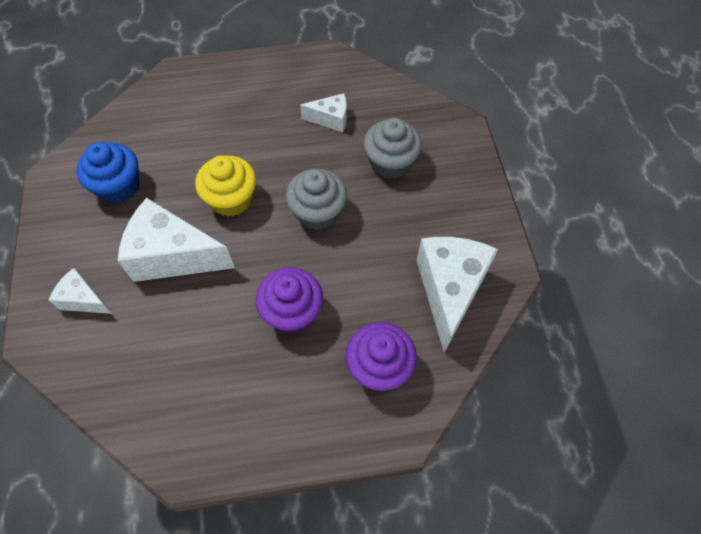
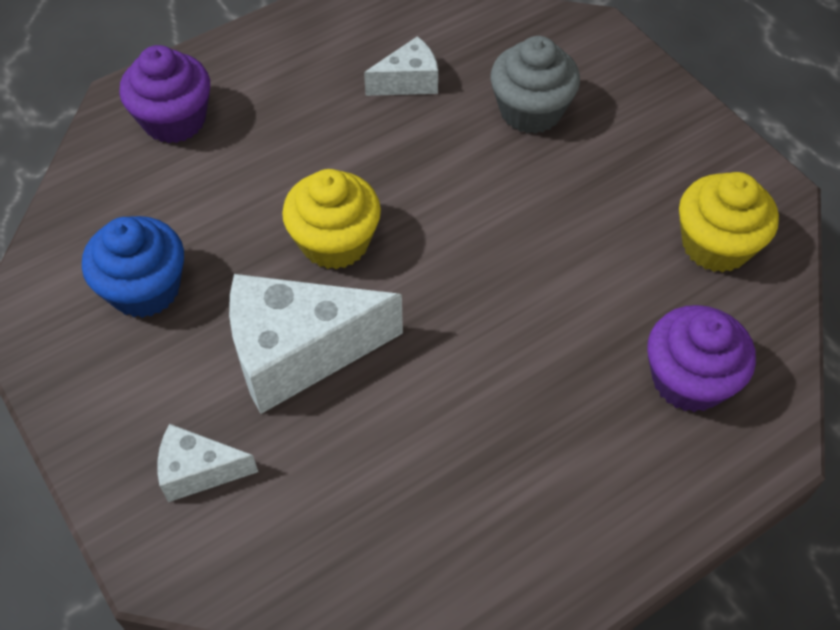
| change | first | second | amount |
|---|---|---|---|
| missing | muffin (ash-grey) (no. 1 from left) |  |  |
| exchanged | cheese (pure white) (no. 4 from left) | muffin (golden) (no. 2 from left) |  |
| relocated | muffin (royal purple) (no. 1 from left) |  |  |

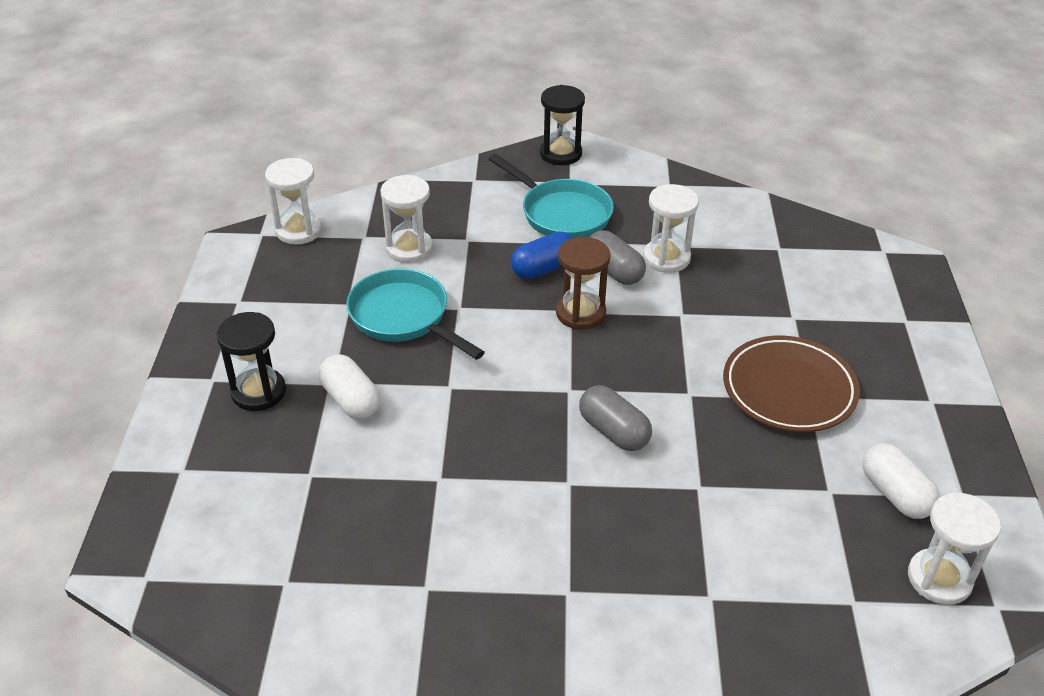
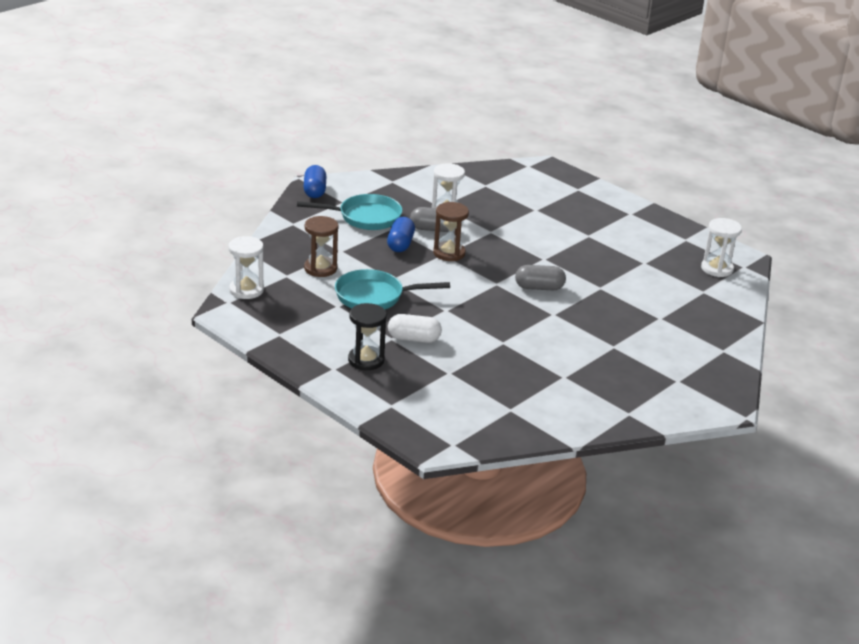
| change | first | second | amount |
|---|---|---|---|
| exchanged | sandglass (jet-black) (no. 2 from left) | capsule (royal blue) (no. 1 from left) |  |
| colour | sandglass (pure white) (no. 2 from left) | sandglass (dark brown) (no. 1 from left) |  |
| missing | flat dish (dark brown) |  |  |
| missing | capsule (pure white) (no. 2 from left) |  |  |

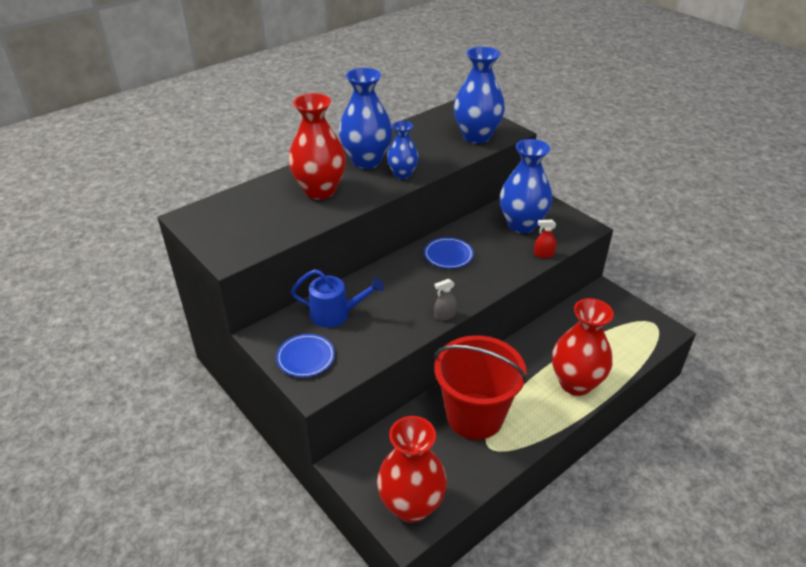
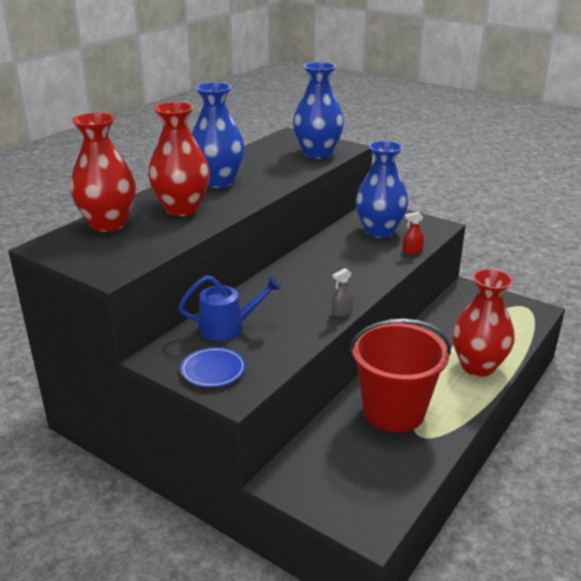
| change | first | second | amount |
|---|---|---|---|
| missing | flower vase (royal blue) (no. 2 from left) |  |  |
| missing | flat dish (royal blue) (no. 2 from left) |  |  |
| relocated | flower vase (crimson) (no. 2 from left in the first image) | flower vase (crimson) (no. 1 from left) |  |

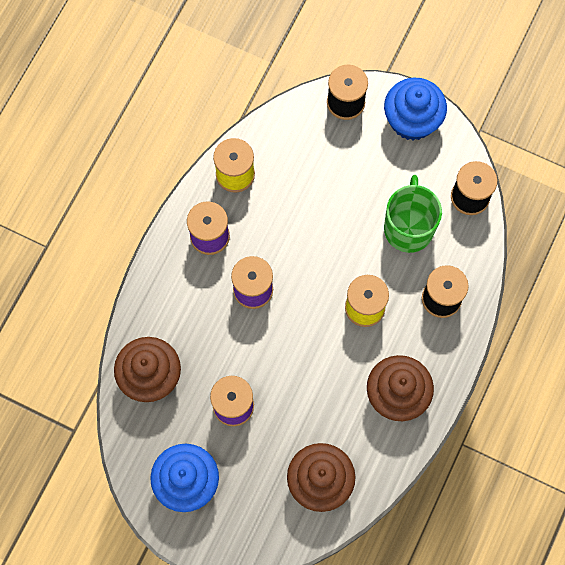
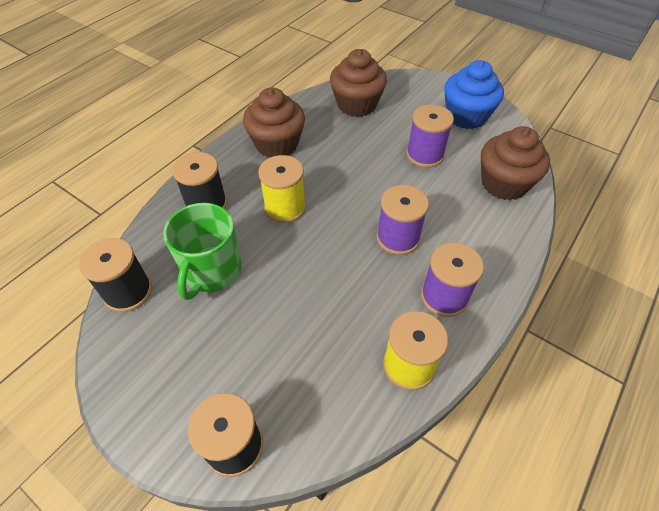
| change | first | second | amount |
|---|---|---|---|
| missing | muffin (royal blue) (no. 2 from left) |  |  |

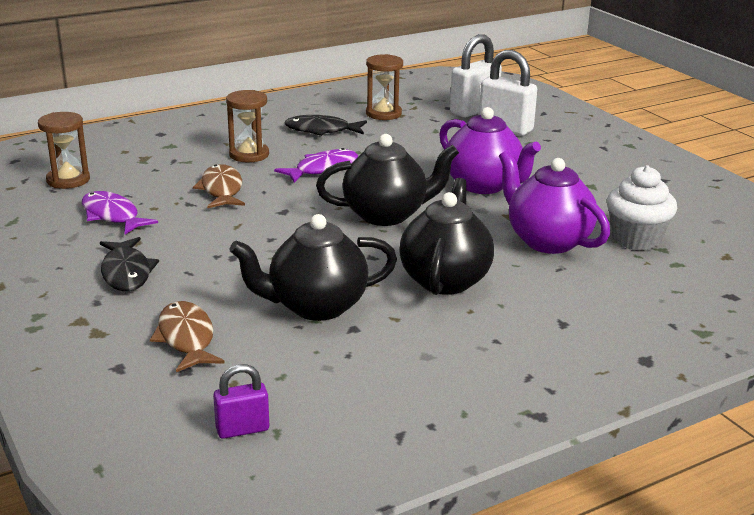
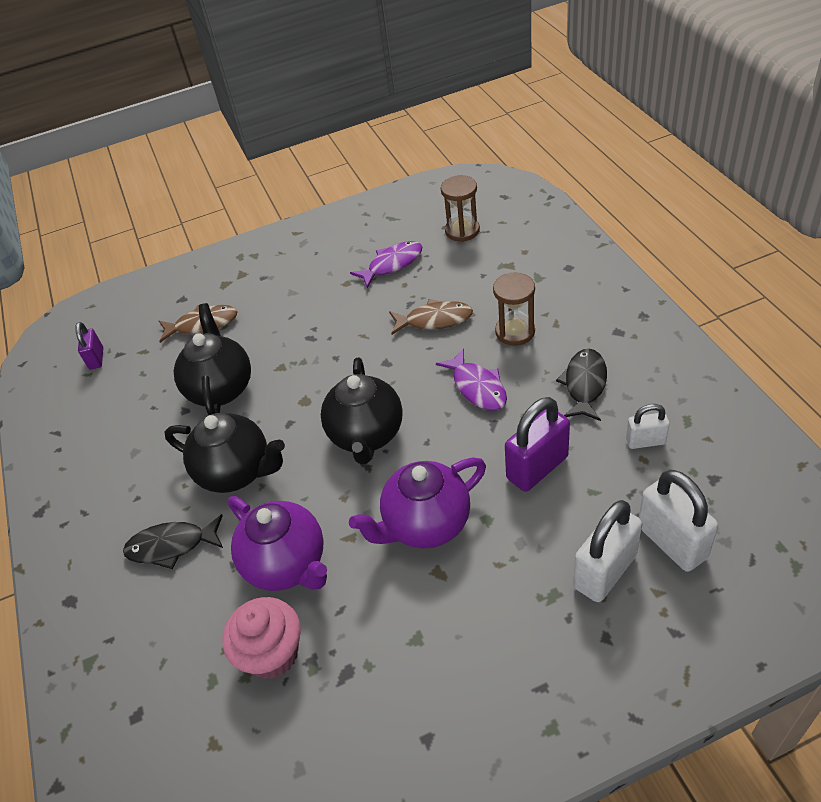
| change | first | second | amount |
|---|---|---|---|
| exchanged | sandglass (dark brown) (no. 3 from left) | lock (pure white) (no. 2 from left) |  |
| spun | china teapot (royal purple) (no. 2 from left in the first image) | china teapot (royal purple) (no. 1 from left) | 75 degrees clockwise |
| colour | muffin (pure white) | muffin (pink) |  |
| relocated | fish (jet-black) (no. 1 from left) |  |  |
| appeared |  | lock (royal purple) (no. 2 from left) |  |

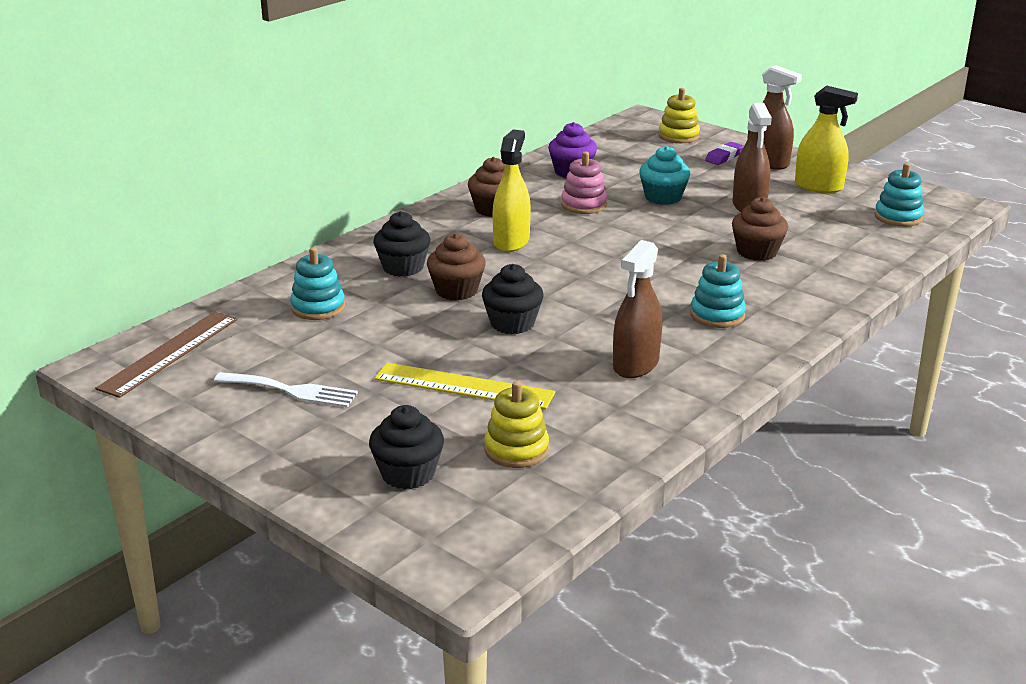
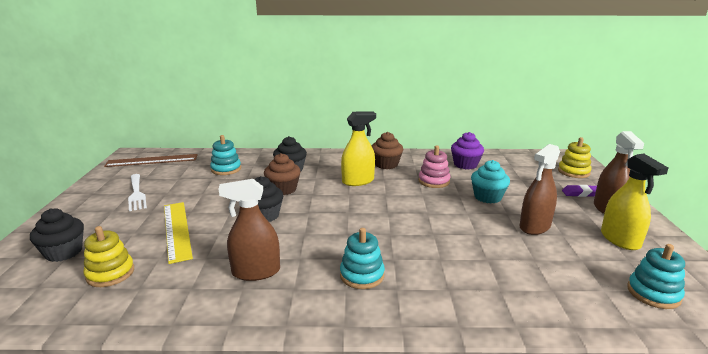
| change | first | second | amount |
|---|---|---|---|
| missing | muffin (dark brown) (no. 3 from left) |  |  |

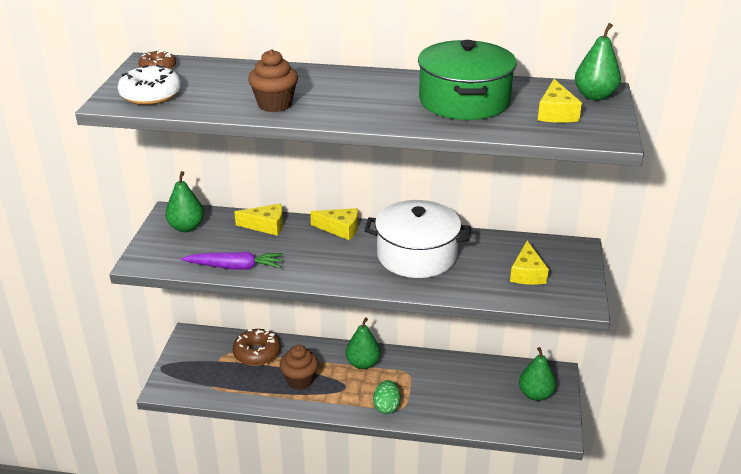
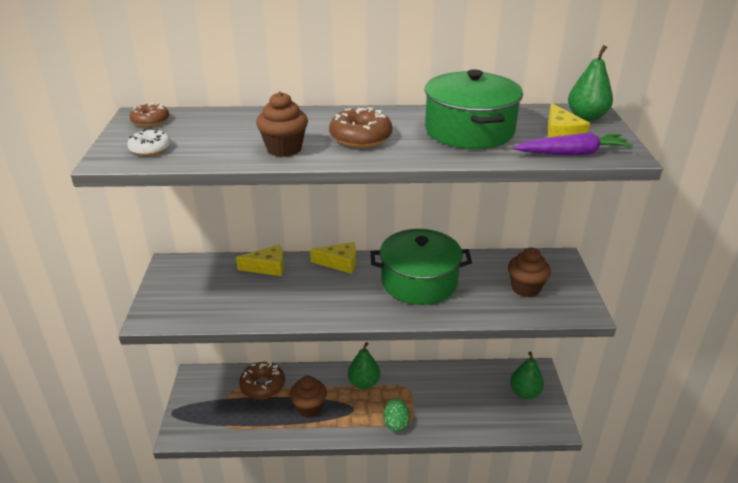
| change | first | second | amount |
|---|---|---|---|
| size | donut (pure white) |  | x0.63 |
| missing | toy pear (green) (no. 1 from left) |  |  |
| colour | cooking pot (pure white) | cooking pot (green) (no. 1 from left) |  |
| exchanged | cheese (golden) (no. 3 from left) | muffin (dark brown) (no. 3 from left) |  |
| relocated | toy carrot (royal purple) |  |  |
| appeared |  | donut (dark brown) (no. 3 from left) |  |

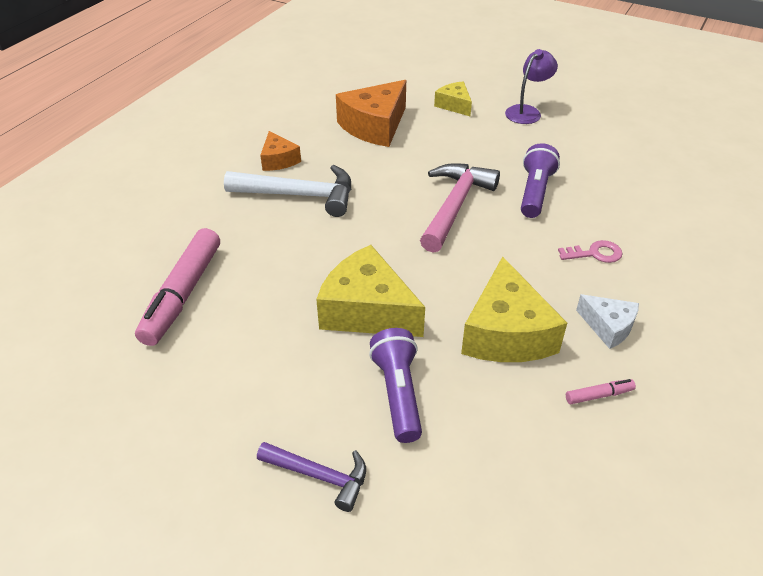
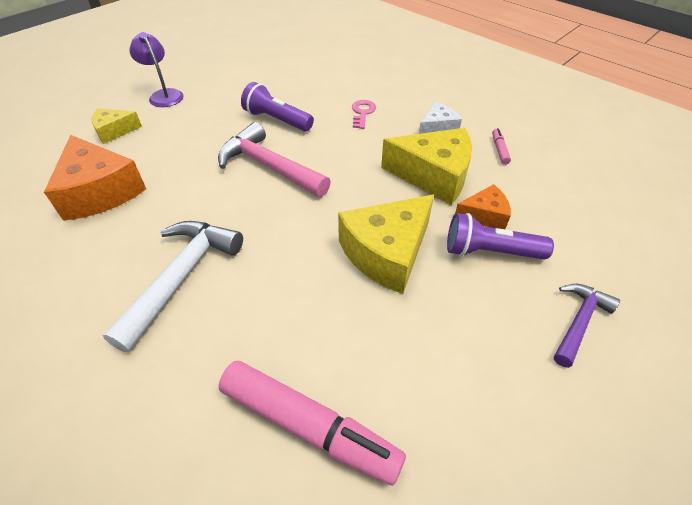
| change | first | second | amount |
|---|---|---|---|
| relocated | cheese (orange-coloured) (no. 1 from left in the first image) | cheese (orange-coloured) (no. 2 from left) |  |

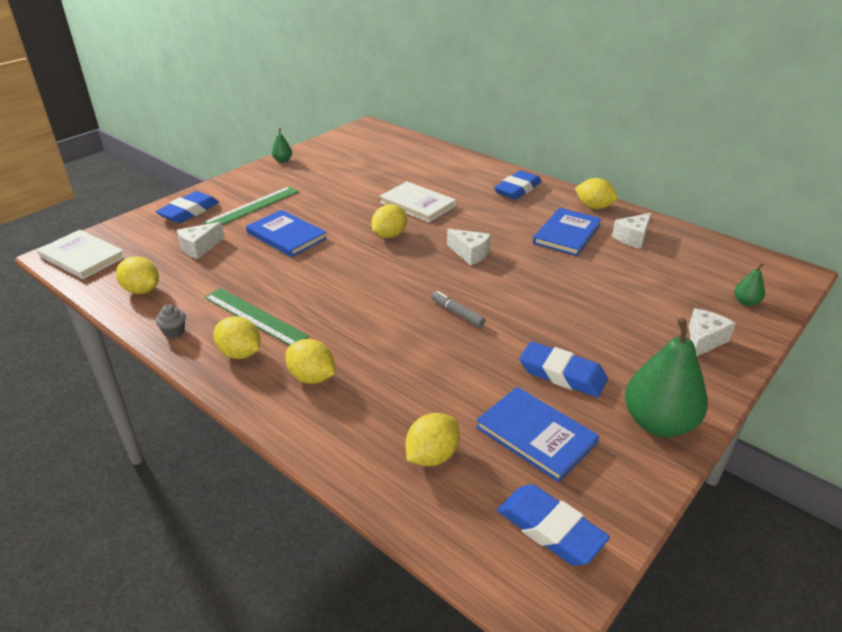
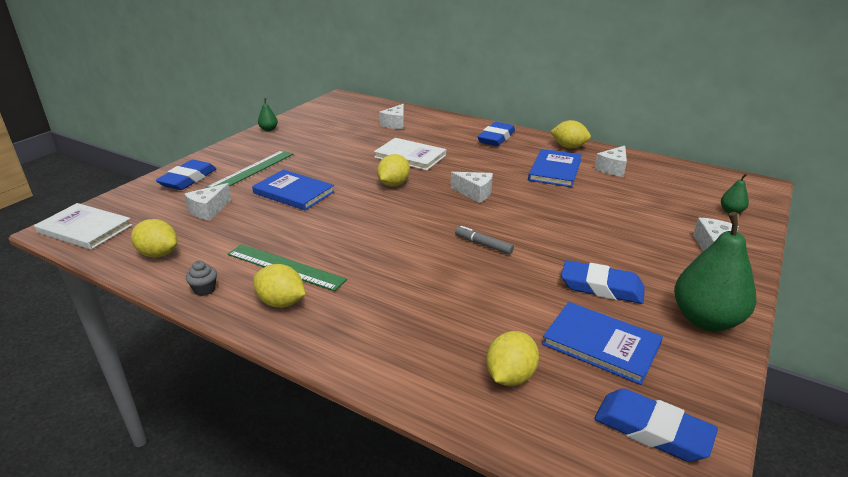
| change | first | second | amount |
|---|---|---|---|
| missing | citrus fruit (golden) (no. 3 from left) |  |  |
| appeared |  | cheese (pure white) (no. 2 from left) |  |

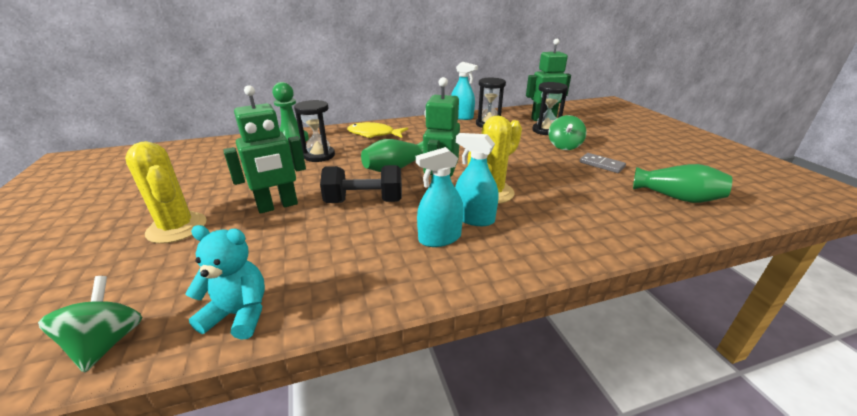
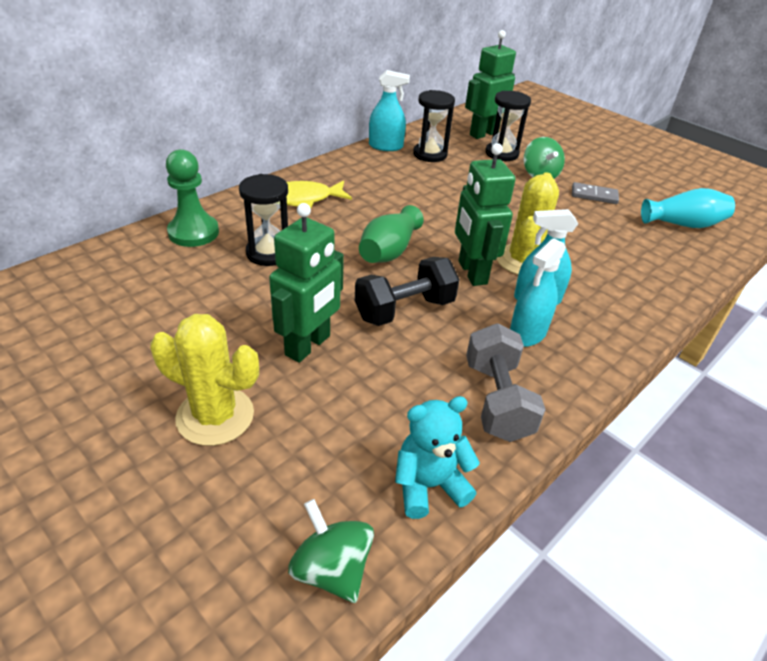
| change | first | second | amount |
|---|---|---|---|
| colour | flower vase (green) (no. 2 from left) | flower vase (teal) |  |
| appeared |  | free weight (ash-grey) |  |

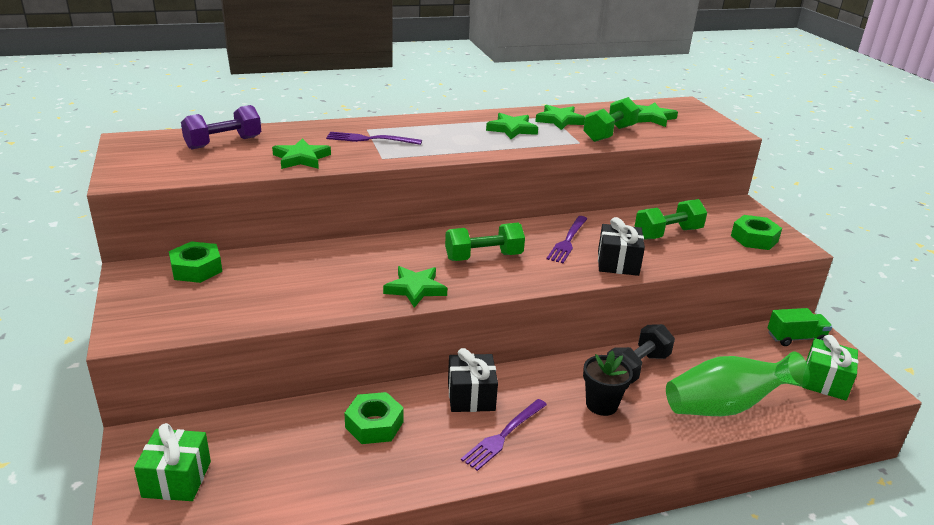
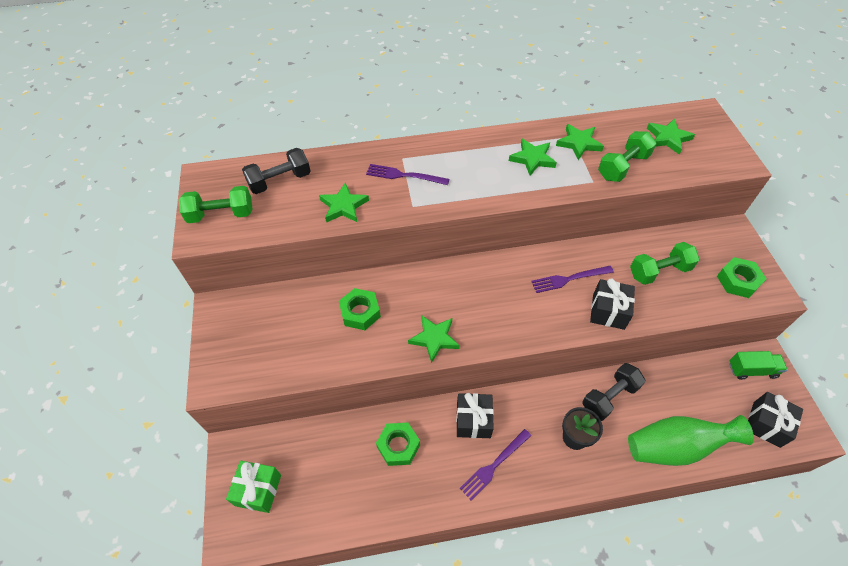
| change | first | second | amount |
|---|---|---|---|
| colour | free weight (royal purple) | free weight (jet-black) (no. 1 from left) |  |
| spun | fork (royal purple) (no. 3 from left) |  | 45 degrees clockwise |
| relocated | free weight (green) (no. 1 from left) |  |  |
| relocated | hex nut (green) (no. 1 from left) |  |  |
| colour | present (green) (no. 2 from left) | present (jet-black) (no. 3 from left) |  |

